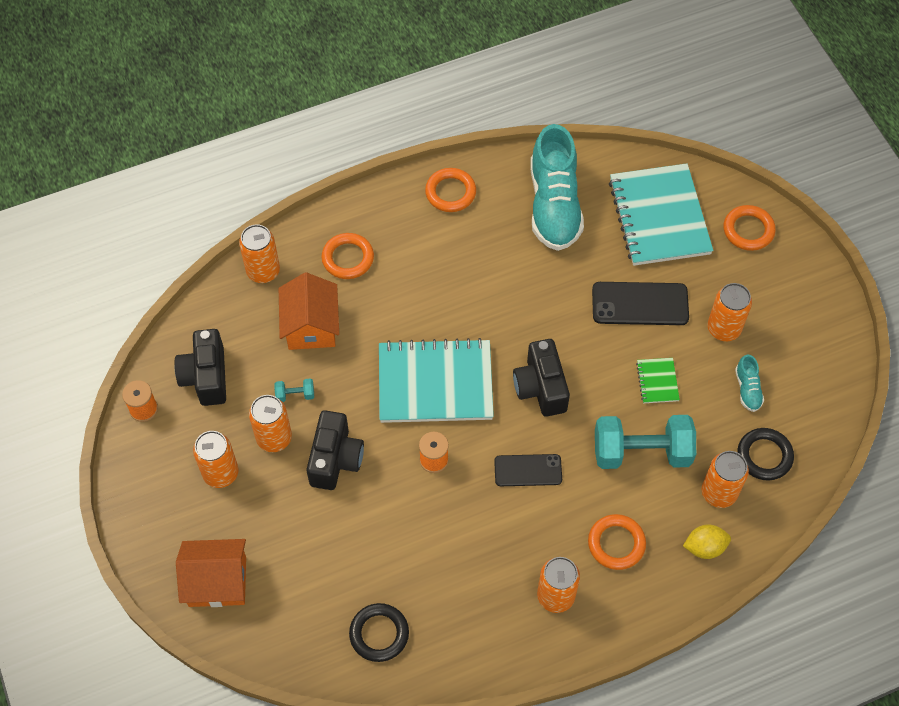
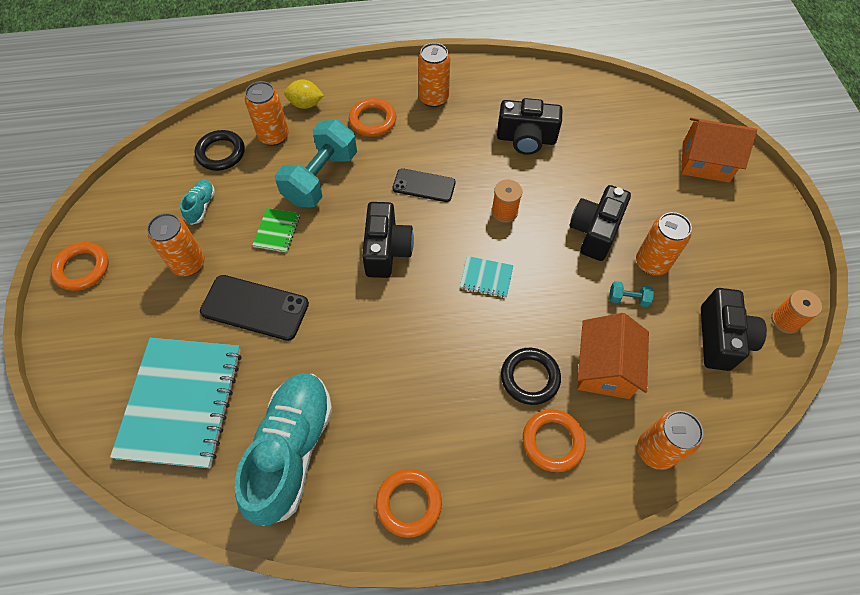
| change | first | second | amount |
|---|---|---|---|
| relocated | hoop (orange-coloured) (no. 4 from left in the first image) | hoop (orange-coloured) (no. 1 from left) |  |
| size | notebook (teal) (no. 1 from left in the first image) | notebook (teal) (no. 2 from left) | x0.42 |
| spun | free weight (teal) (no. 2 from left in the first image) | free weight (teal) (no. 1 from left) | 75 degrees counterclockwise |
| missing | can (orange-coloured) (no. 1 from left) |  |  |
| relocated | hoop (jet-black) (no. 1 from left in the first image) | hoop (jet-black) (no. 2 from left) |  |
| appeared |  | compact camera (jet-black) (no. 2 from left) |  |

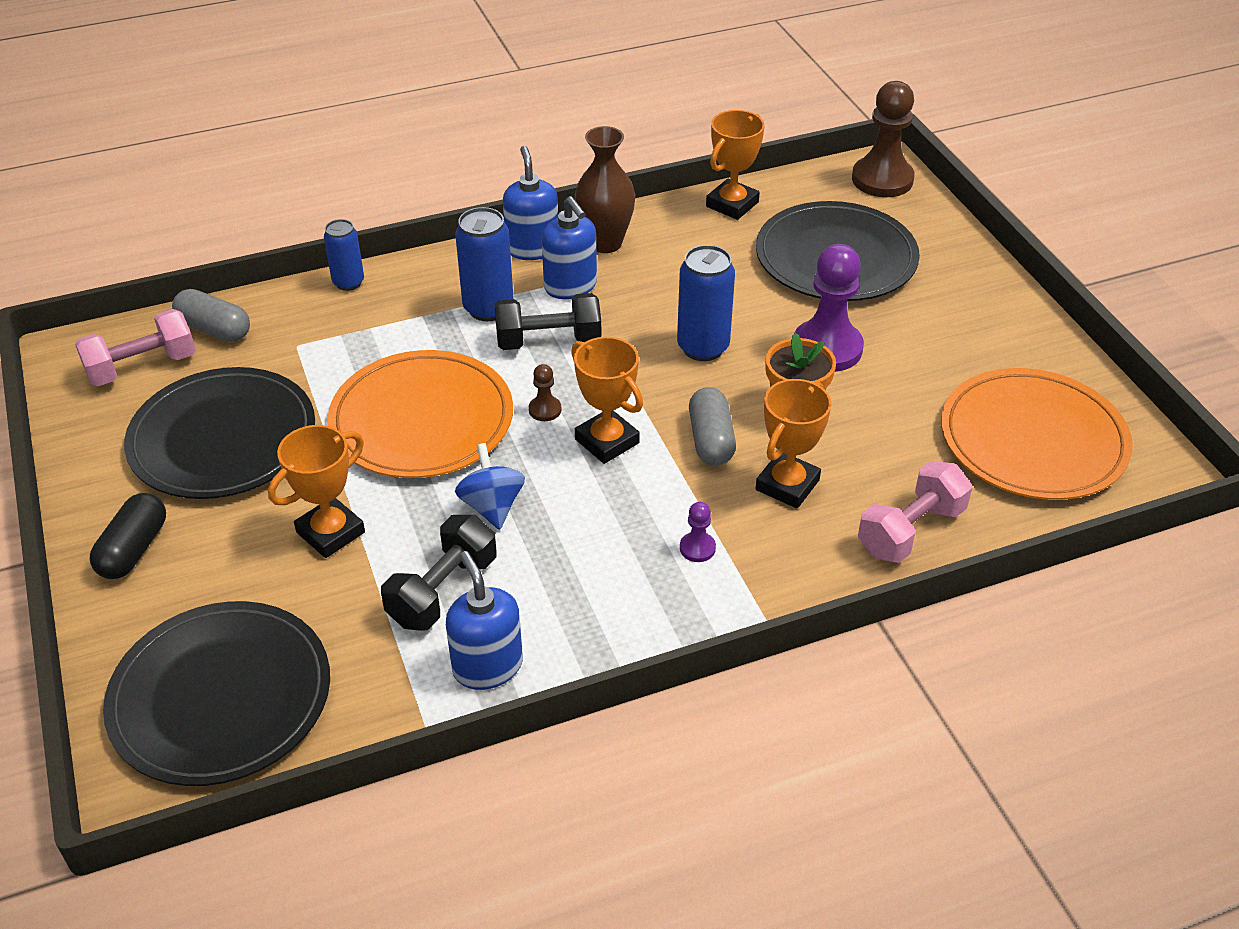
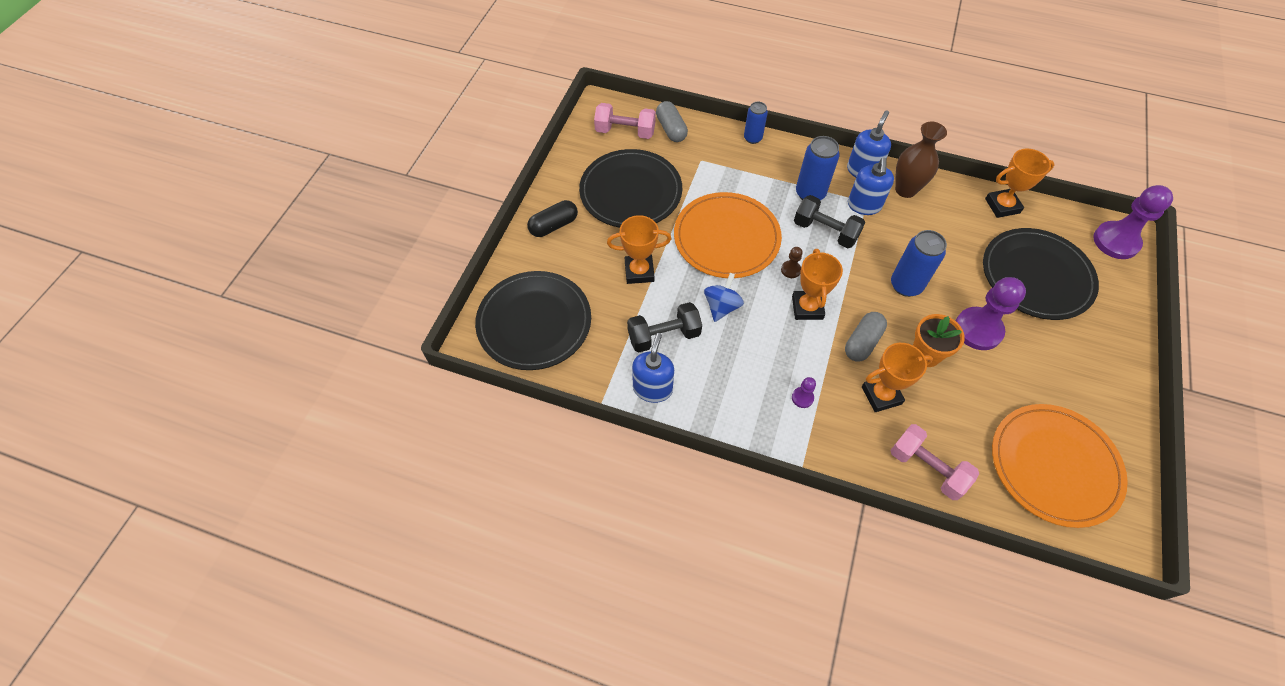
| change | first | second | amount |
|---|---|---|---|
| colour | pawn (dark brown) (no. 2 from left) | pawn (royal purple) (no. 3 from left) |  |
| spun | free weight (pink) (no. 2 from left) |  | 45 degrees clockwise |

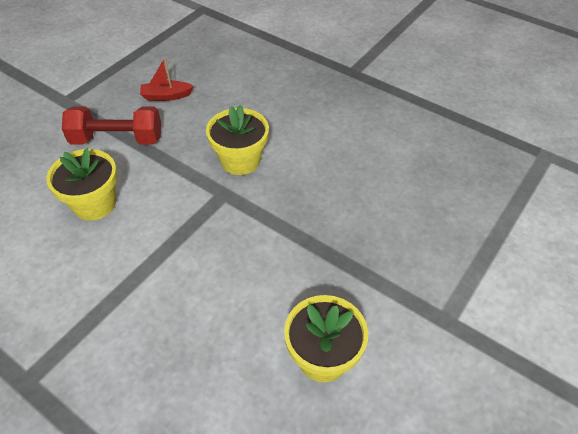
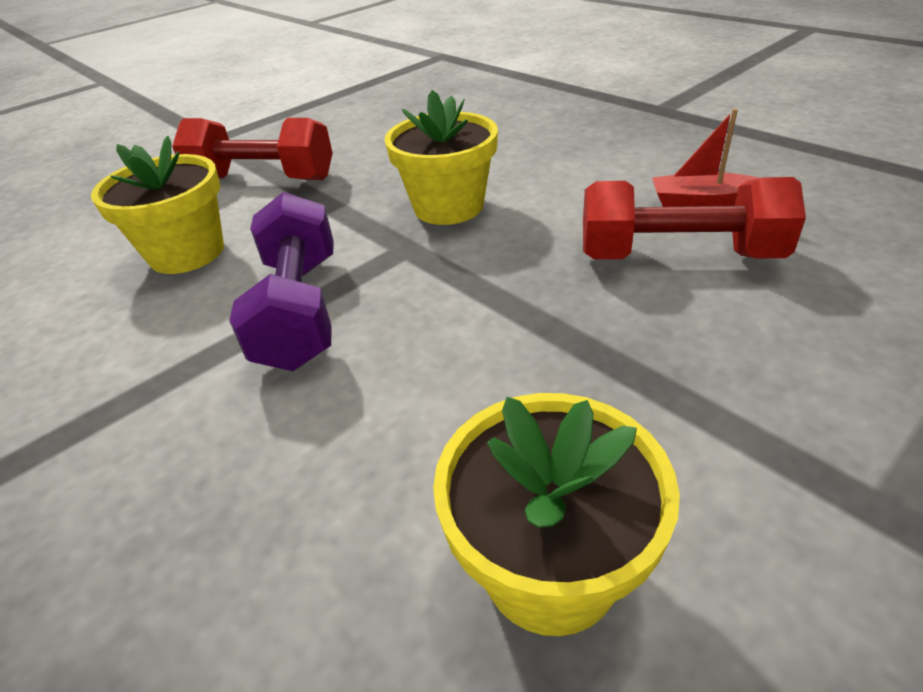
| change | first | second | amount |
|---|---|---|---|
| relocated | boat (crimson) |  |  |
| appeared |  | free weight (crimson) (no. 2 from left) |  |
| appeared |  | free weight (royal purple) |  |

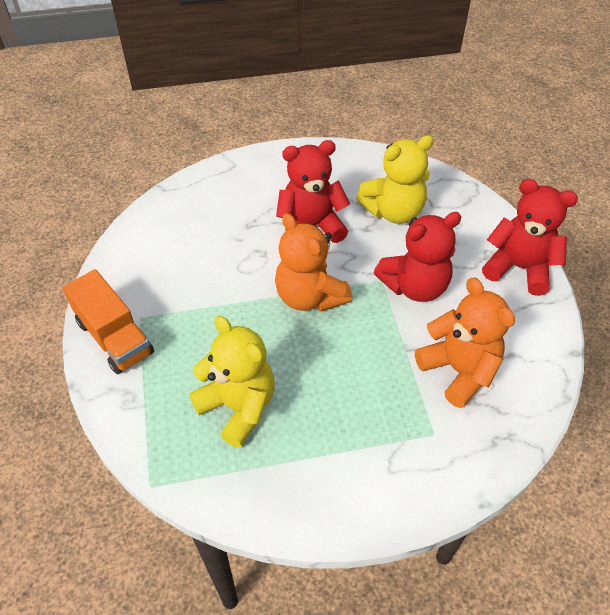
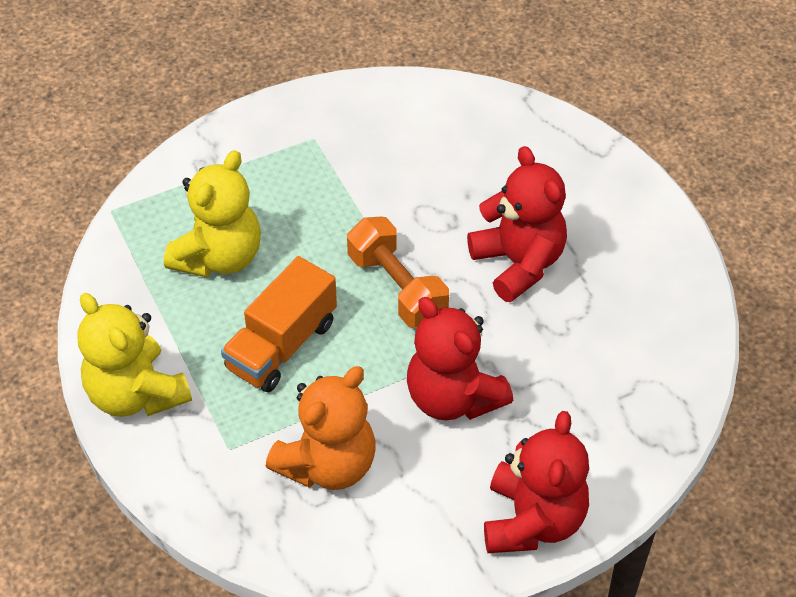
| change | first | second | amount |
|---|---|---|---|
| relocated | stuffed bear (golden) (no. 2 from left in the first image) | stuffed bear (golden) (no. 1 from left) |  |
| exchanged | stuffed bear (orange-coloured) (no. 1 from left) | free weight (orange-coloured) |  |
| relocated | toy truck (orange-coloured) |  |  |

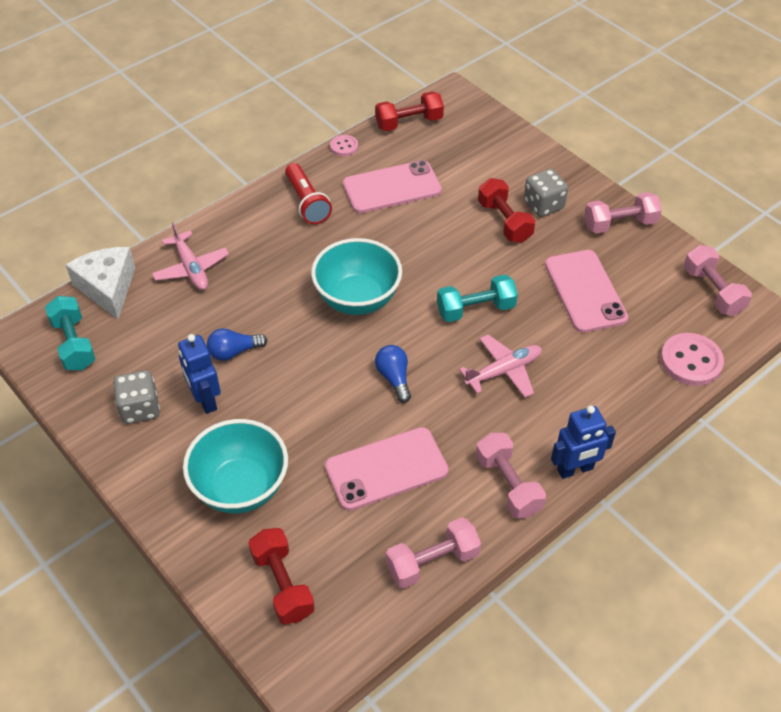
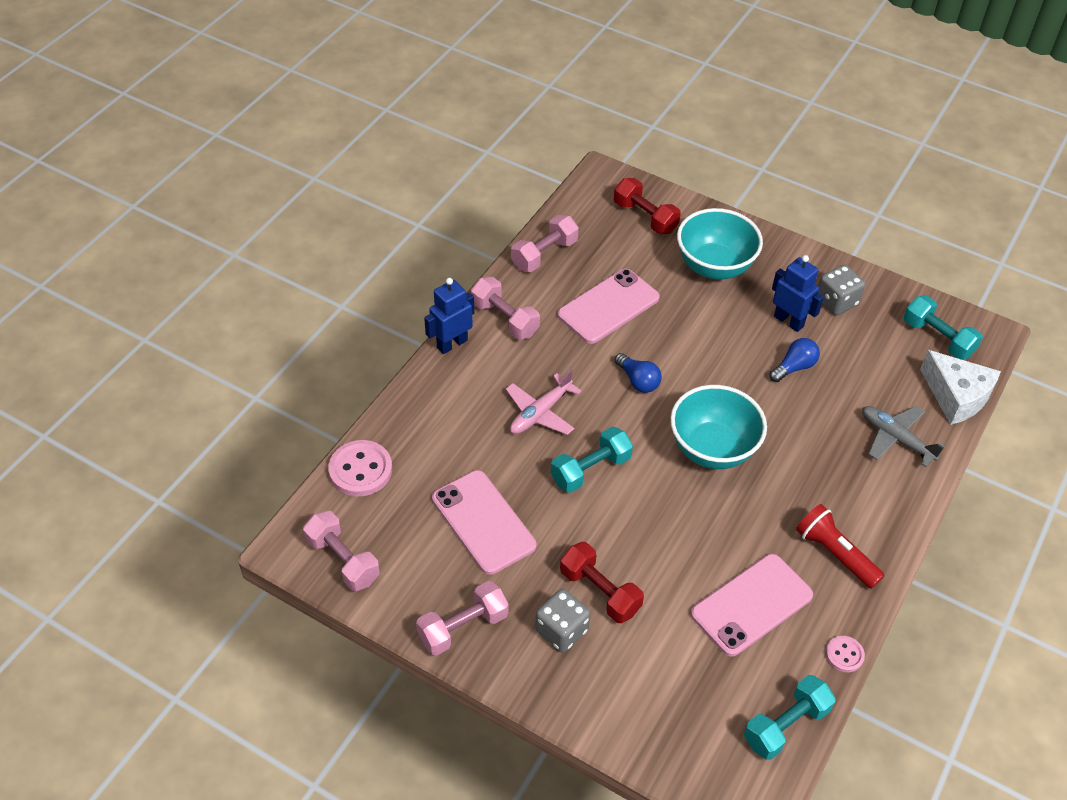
| change | first | second | amount |
|---|---|---|---|
| colour | free weight (crimson) (no. 2 from left) | free weight (teal) (no. 2 from left) |  |
| colour | toy plane (pink) (no. 1 from left) | toy plane (ash-grey) |  |

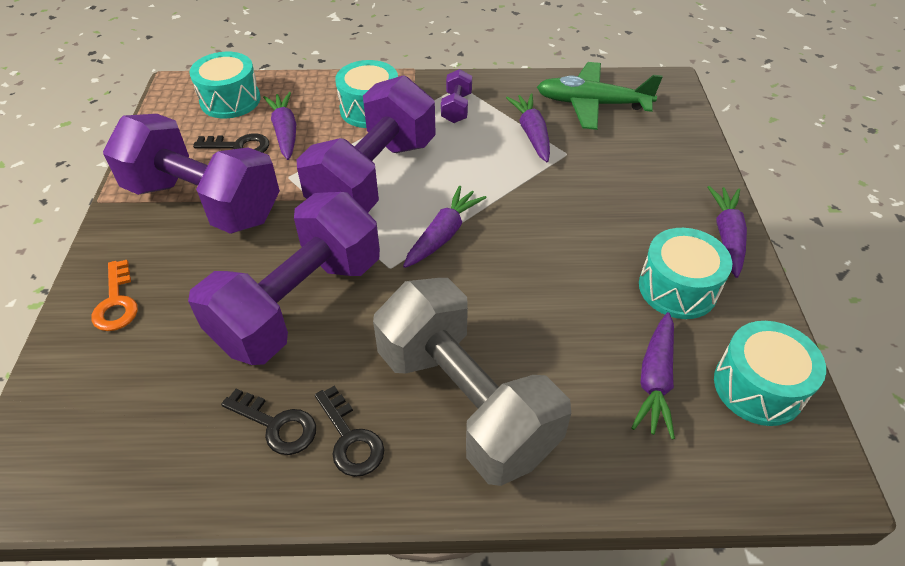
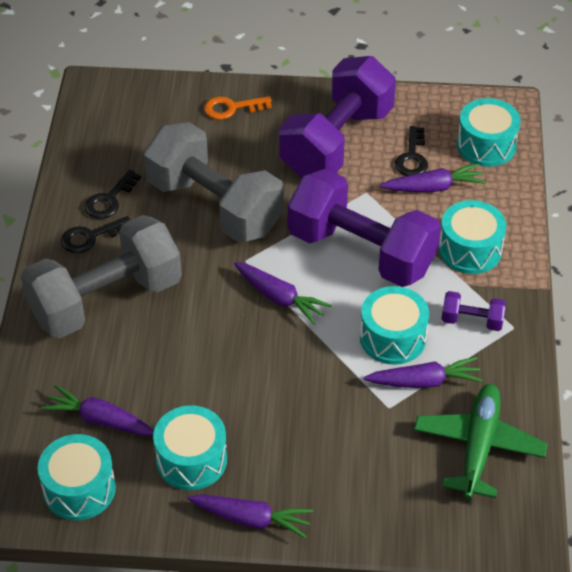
| change | first | second | amount |
|---|---|---|---|
| colour | free weight (royal purple) (no. 2 from left) | free weight (ash-grey) (no. 2 from left) |  |
| appeared |  | toy drum (teal) (no. 3 from left) |  |

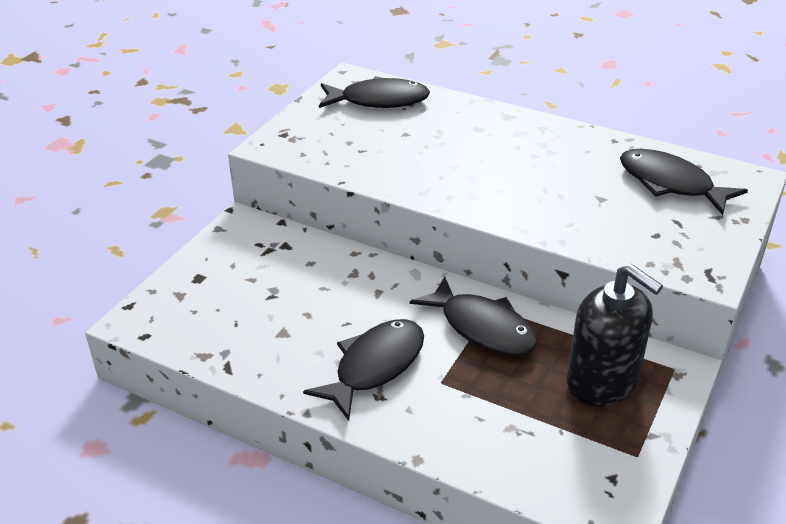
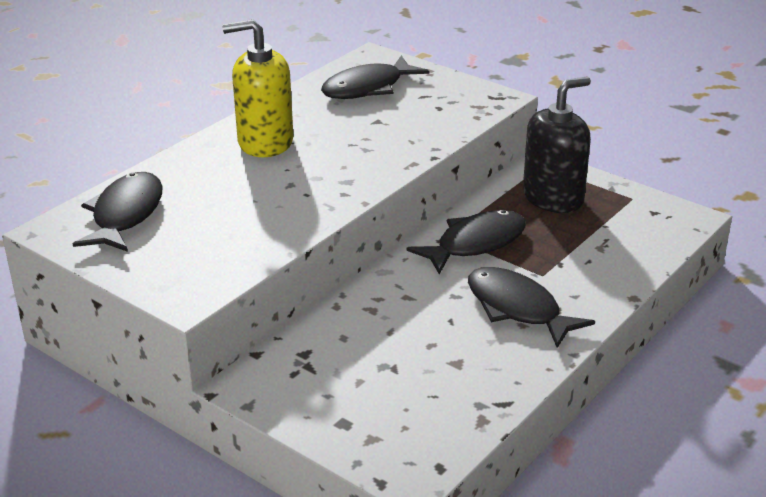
| change | first | second | amount |
|---|---|---|---|
| appeared |  | soap pump (golden) |  |

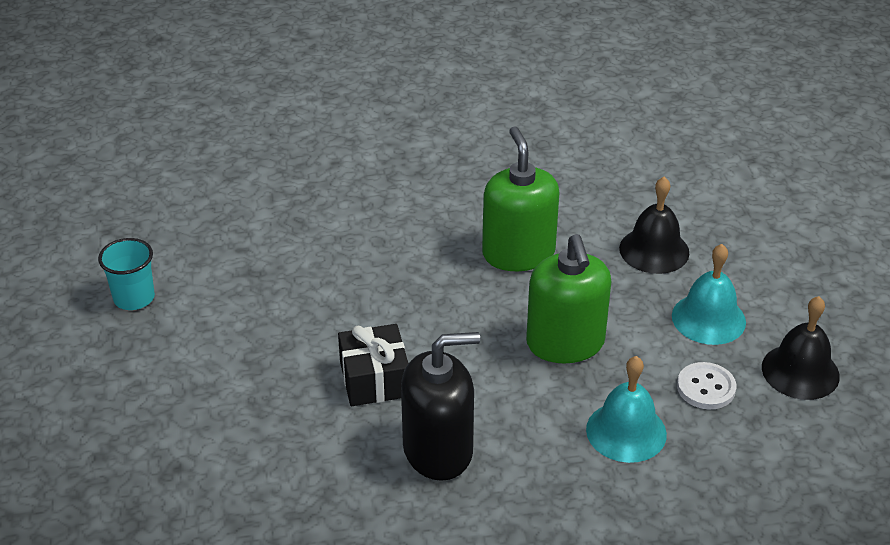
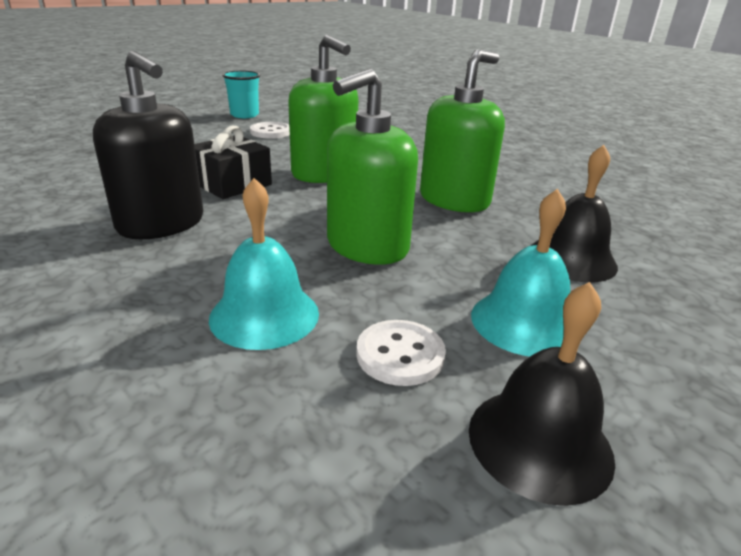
| change | first | second | amount |
|---|---|---|---|
| appeared |  | soap pump (green) (no. 1 from left) |  |
| appeared |  | shirt button (pure white) (no. 1 from left) |  |

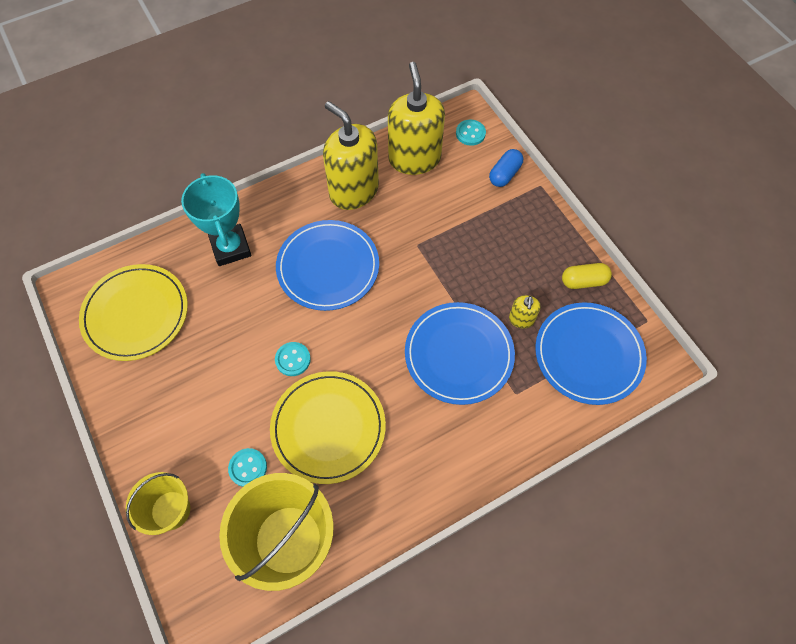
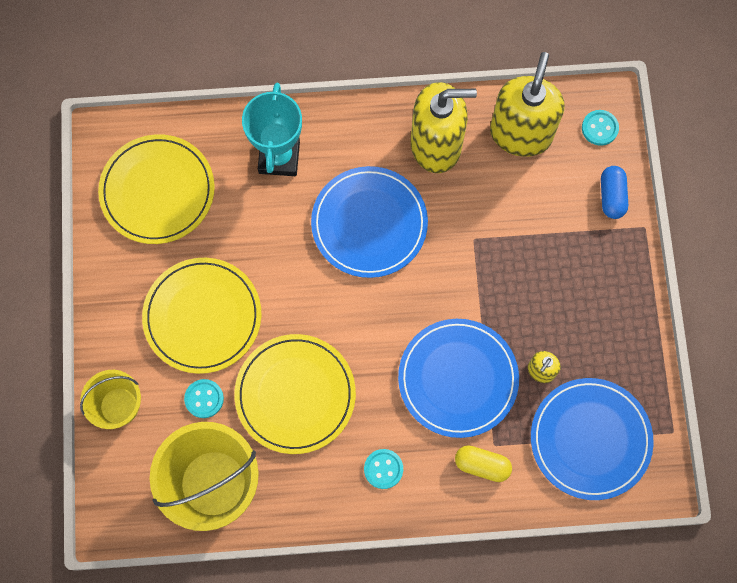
| change | first | second | amount |
|---|---|---|---|
| spun | soap pump (golden) (no. 1 from left) |  | 105 degrees clockwise |
| spun | capsule (royal blue) |  | 60 degrees counterclockwise |
| relocated | capsule (golden) |  |  |
| relocated | shirt button (teal) (no. 2 from left) |  |  |
| appeared |  | flat dish (golden) (no. 2 from left) |  |

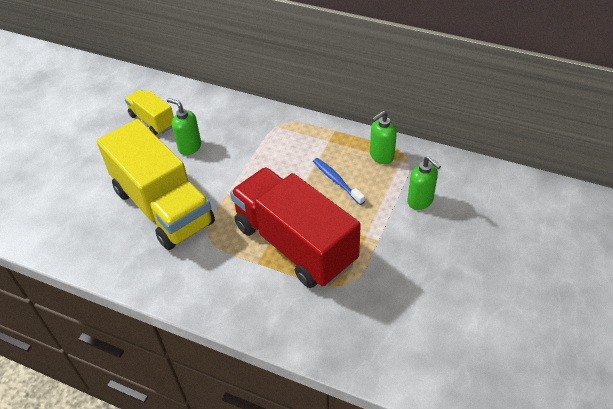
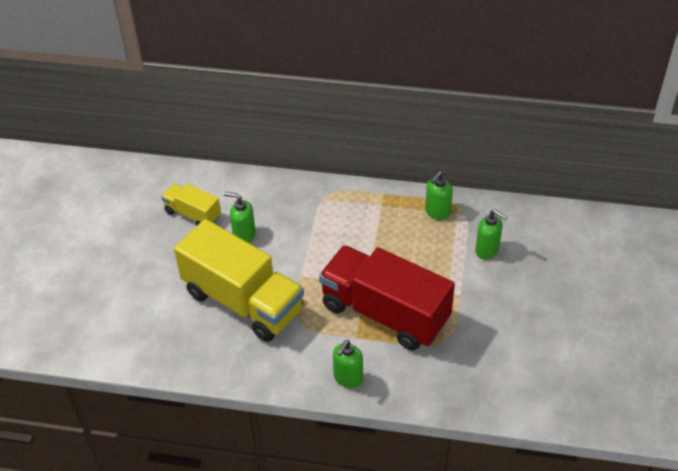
| change | first | second | amount |
|---|---|---|---|
| missing | tooth brush (royal blue) |  |  |
| appeared |  | soap pump (green) (no. 2 from left) |  |

